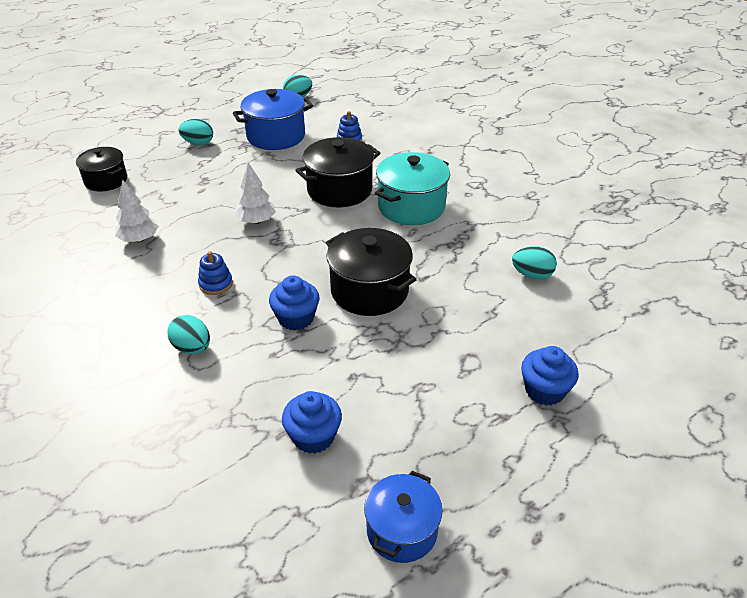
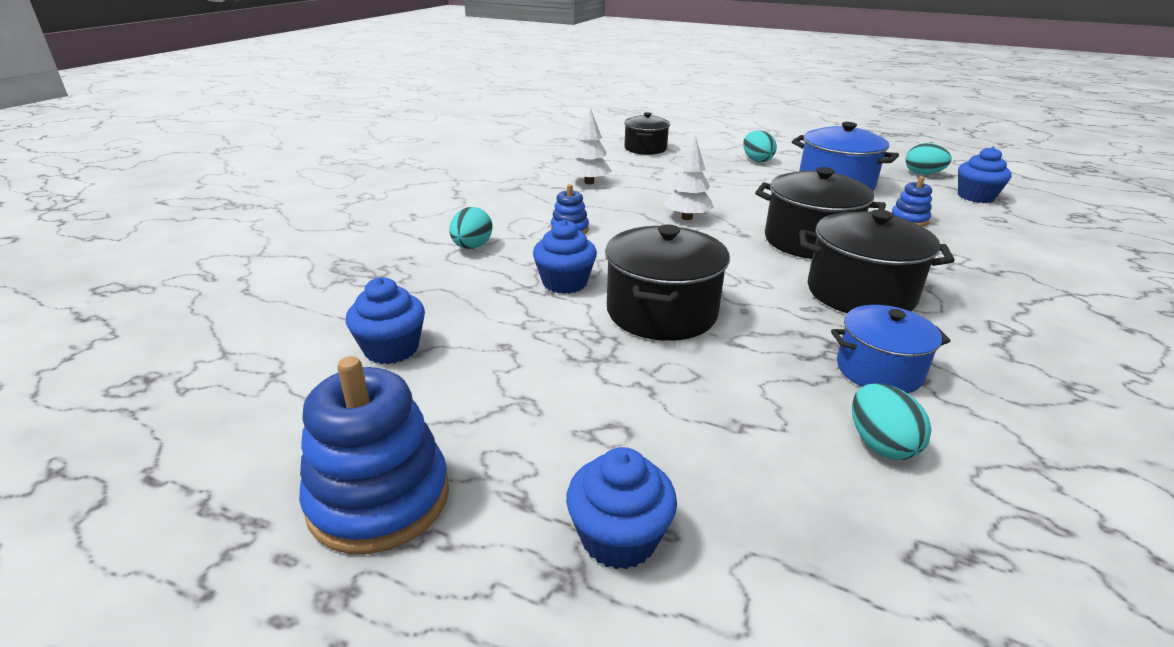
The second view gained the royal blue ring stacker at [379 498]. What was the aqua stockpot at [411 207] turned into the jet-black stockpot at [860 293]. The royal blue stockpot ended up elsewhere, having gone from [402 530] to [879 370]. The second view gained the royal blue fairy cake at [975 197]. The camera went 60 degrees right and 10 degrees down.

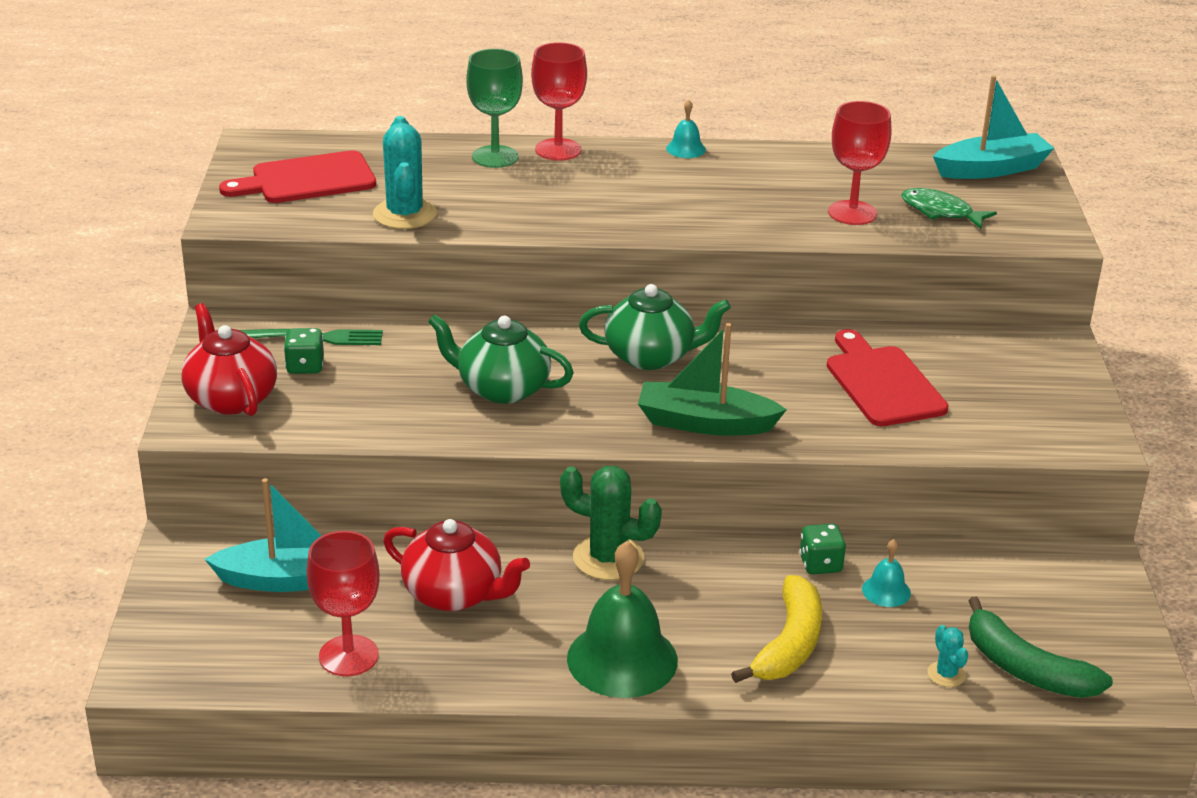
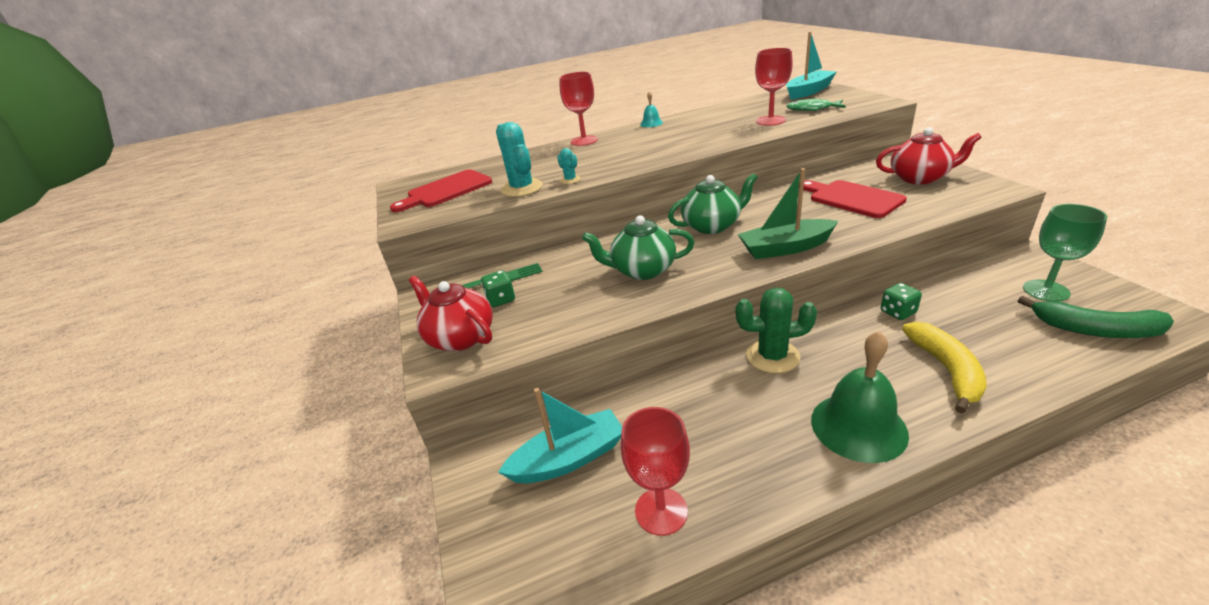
The aqua prickly plant ended up elsewhere, having gone from [946 674] to [570 180]. The scarlet china teapot ended up elsewhere, having gone from [454 594] to [920 178]. The emerald chalice ended up elsewhere, having gone from [495 157] to [1046 291]. The second view lost the aqua bell at [886 591]. The camera went 15 degrees left and 0 degrees up.

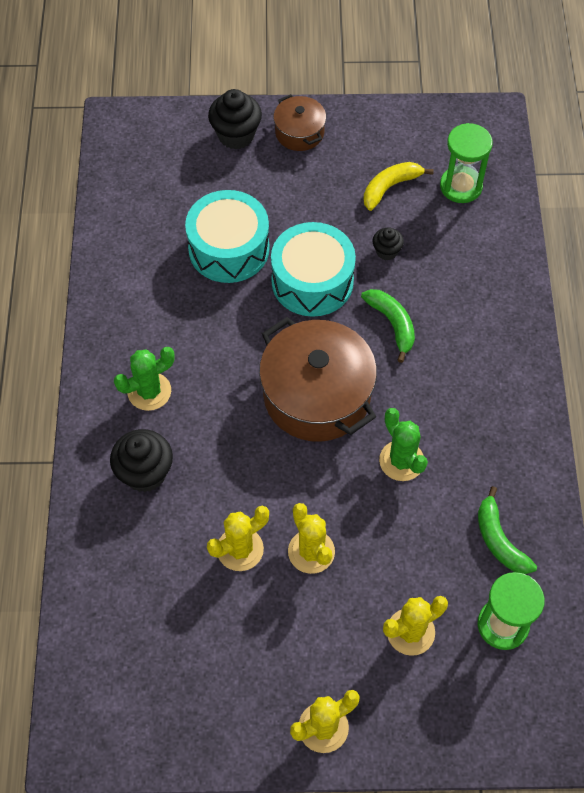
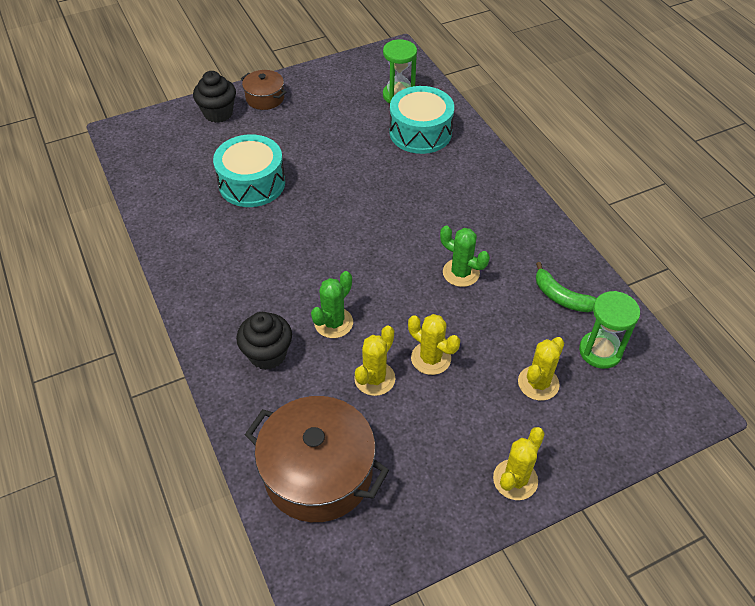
The russet stockpot ended up elsewhere, having gone from [317 395] to [318 472]. The emerald prickly plant ended up elsewhere, having gone from [149 391] to [333 323]. The aqua snare drum ended up elsewhere, having gone from [312 281] to [420 132]. The second view lost the emerald banana fruit at [392 324]. The second view lost the yellow banana fruit at [390 187]. The second view lost the jet-black fairy cake at [386 251]. The camera went 25 degrees left and 10 degrees down.

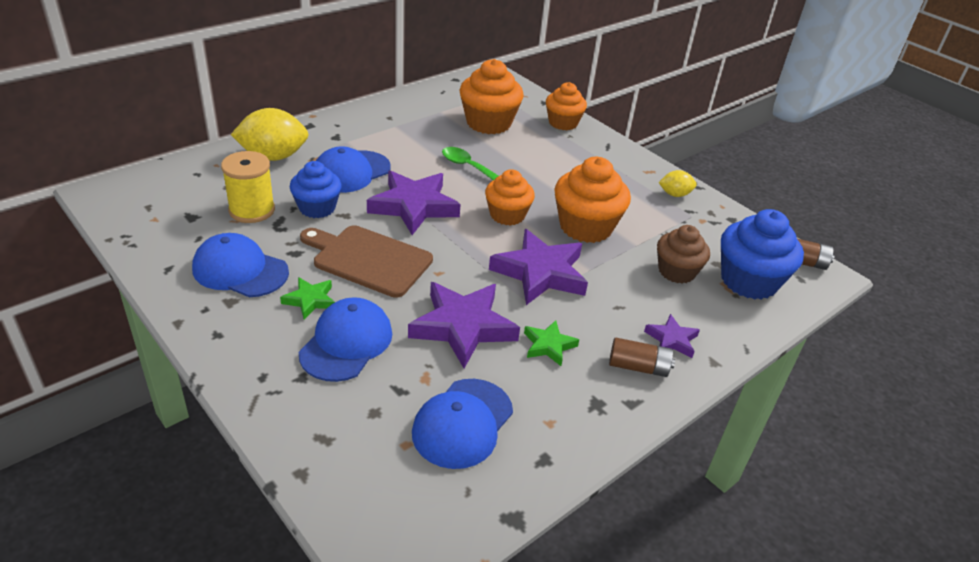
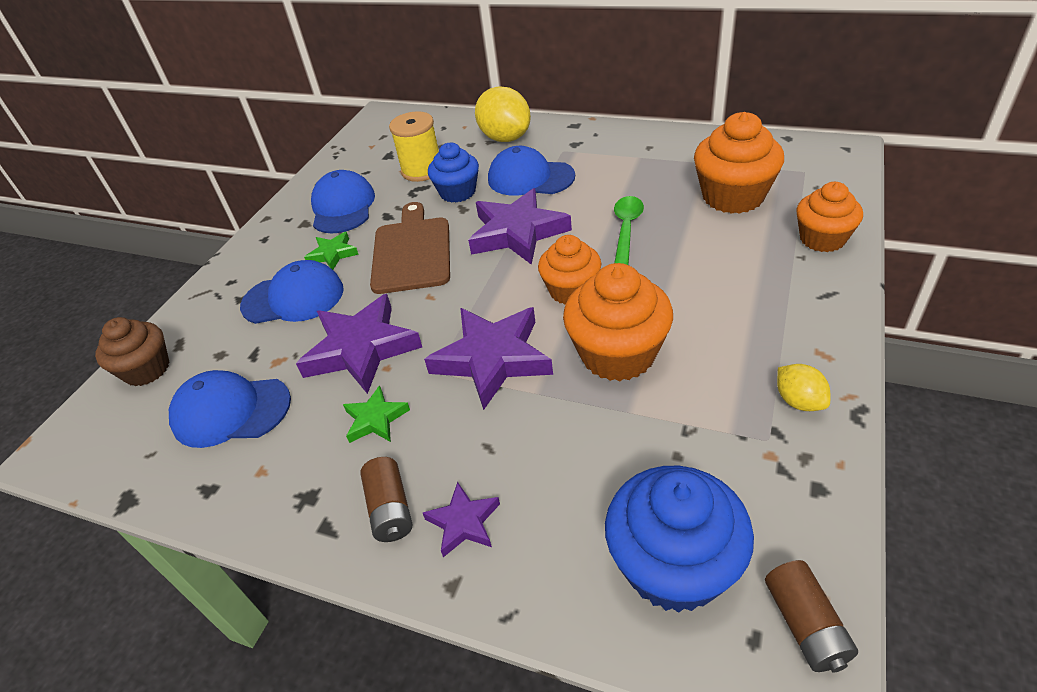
The russet fairy cake ended up elsewhere, having gone from [676 271] to [147 369]. The camera went 70 degrees right and 5 degrees up.

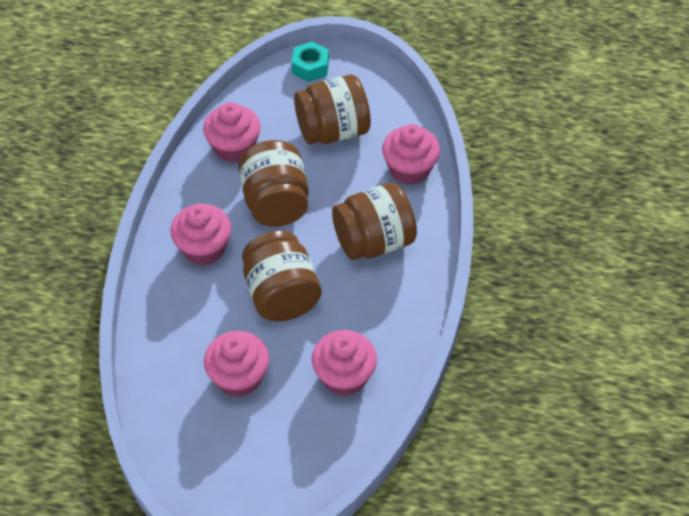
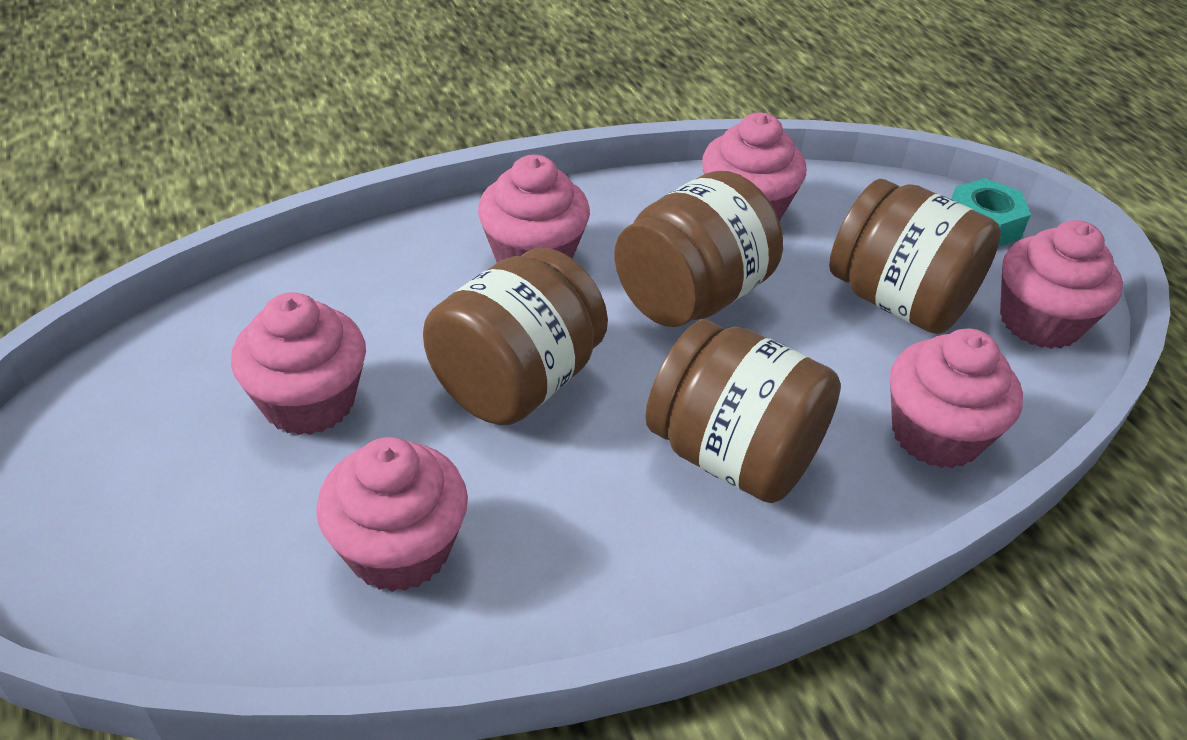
The second view gained the rosy fairy cake at [1039 322]. The camera went 55 degrees right and 10 degrees down.

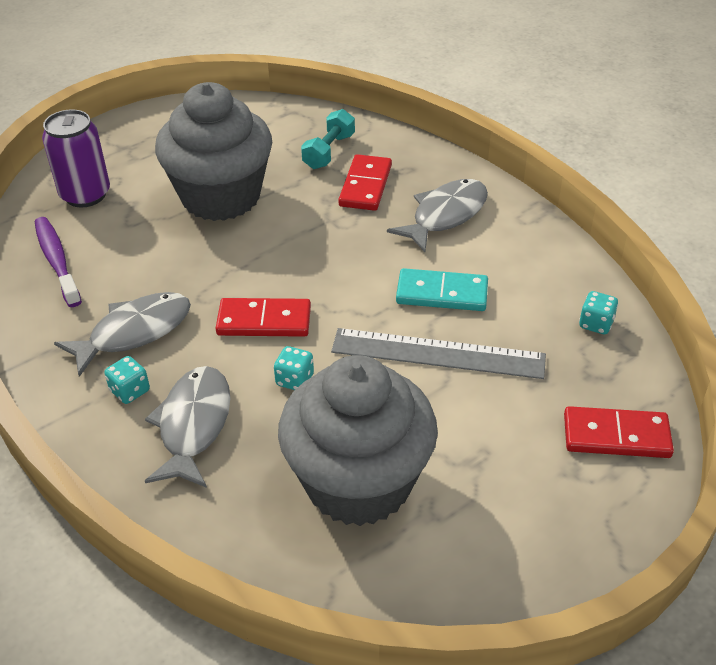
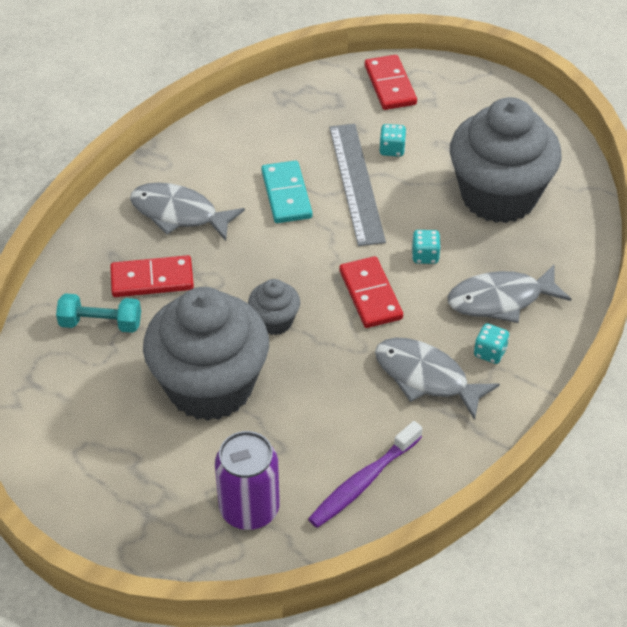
The second view gained the ash-grey fairy cake at [274 321]. The aqua dice ended up elsewhere, having gone from [596 324] to [392 149]. The camera went 110 degrees left and 5 degrees up.

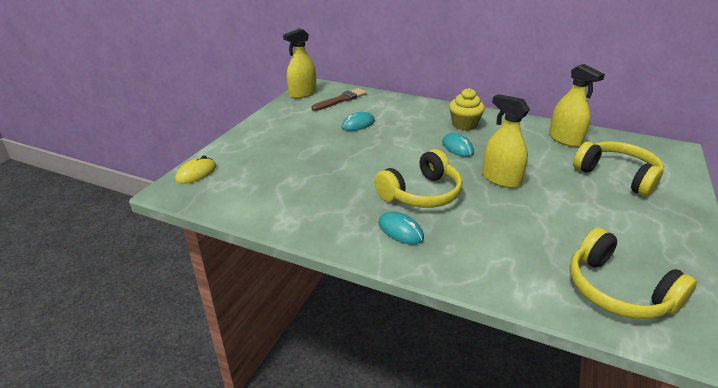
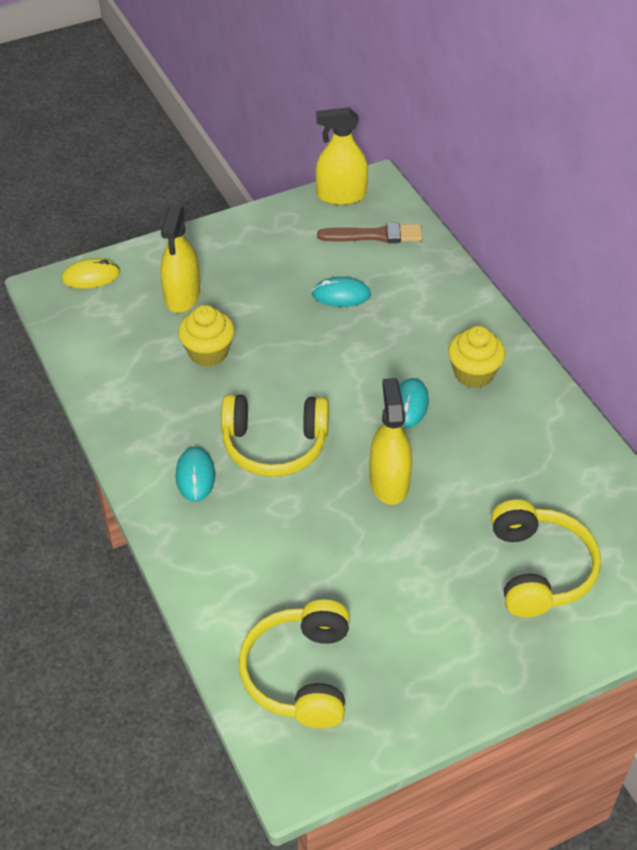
The yellow spray bottle ended up elsewhere, having gone from [565 139] to [182 296]. The second view gained the yellow fairy cake at [208 352]. The camera went 40 degrees right and 15 degrees up.

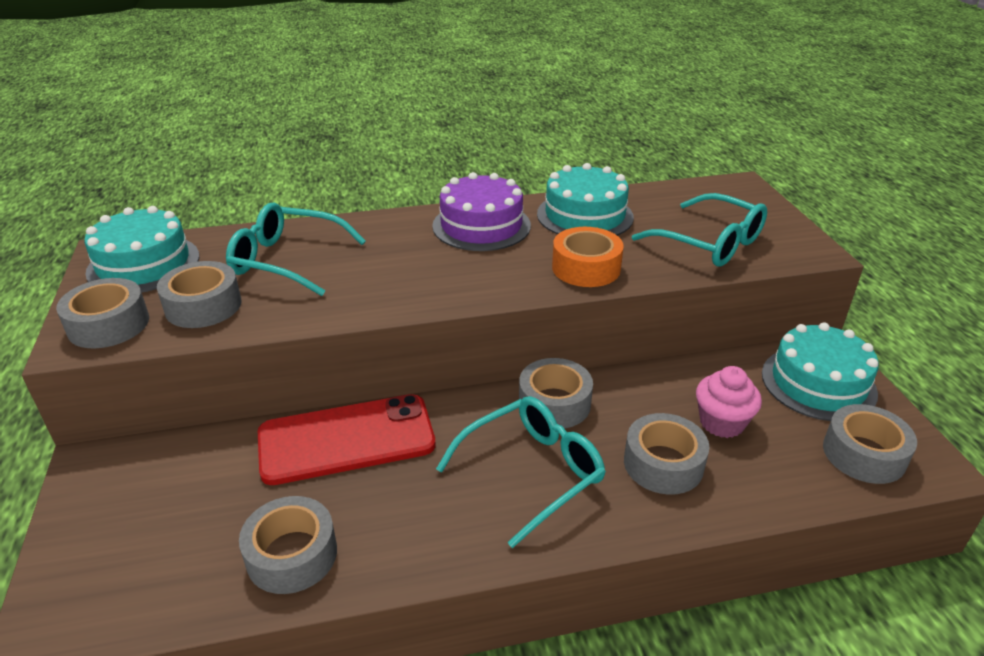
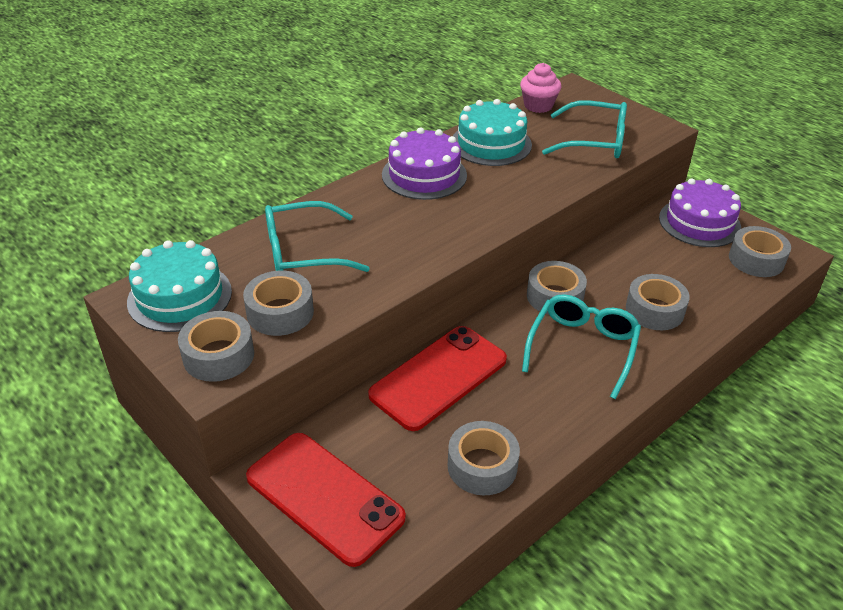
The second view gained the scarlet phone at [324 497]. The rosy fairy cake ended up elsewhere, having gone from [722 422] to [538 106]. What was the aqua layer cake at [818 383] turned into the purple layer cake at [699 222]. The second view lost the bright orange sticky tape at [586 268]. The camera went 30 degrees left and 5 degrees up.

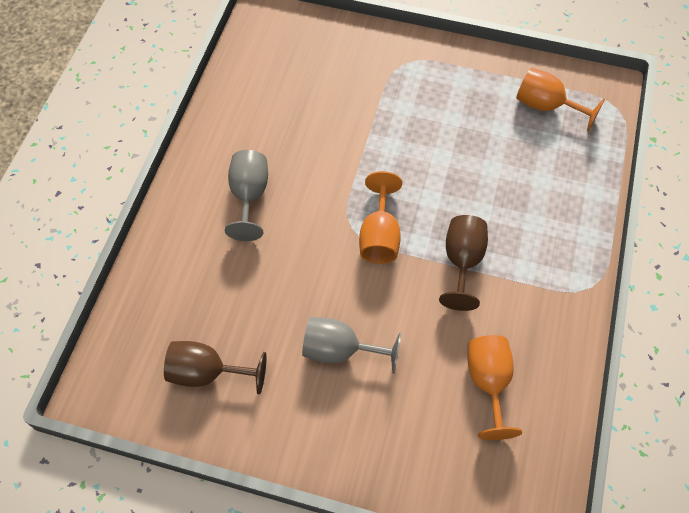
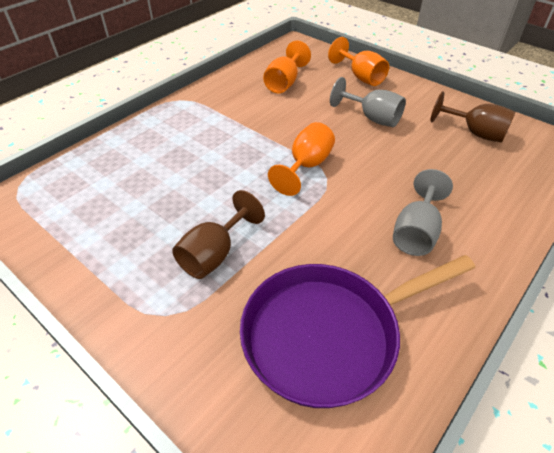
The russet chalice ended up elsewhere, having gone from [462 262] to [214 254]. The second view gained the purple skillet at [329 334]. The bright orange chalice ended up elsewhere, having gone from [546 106] to [361 77]. The camera went 155 degrees left and 15 degrees down.

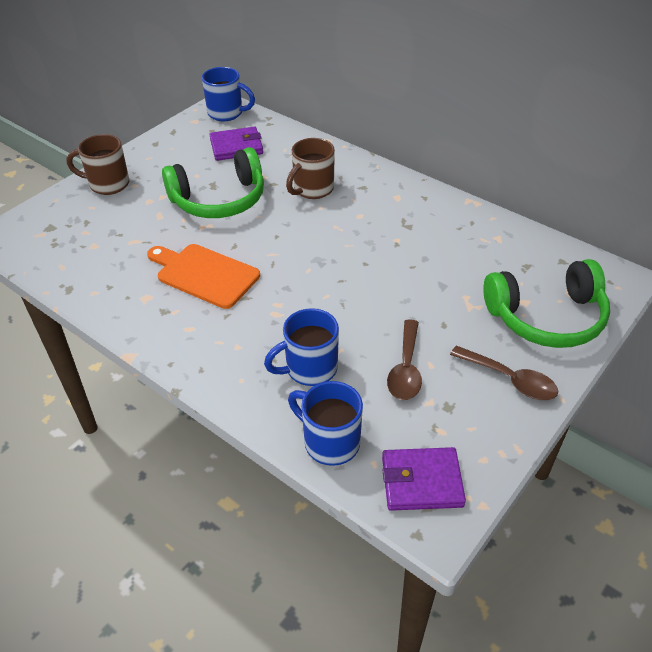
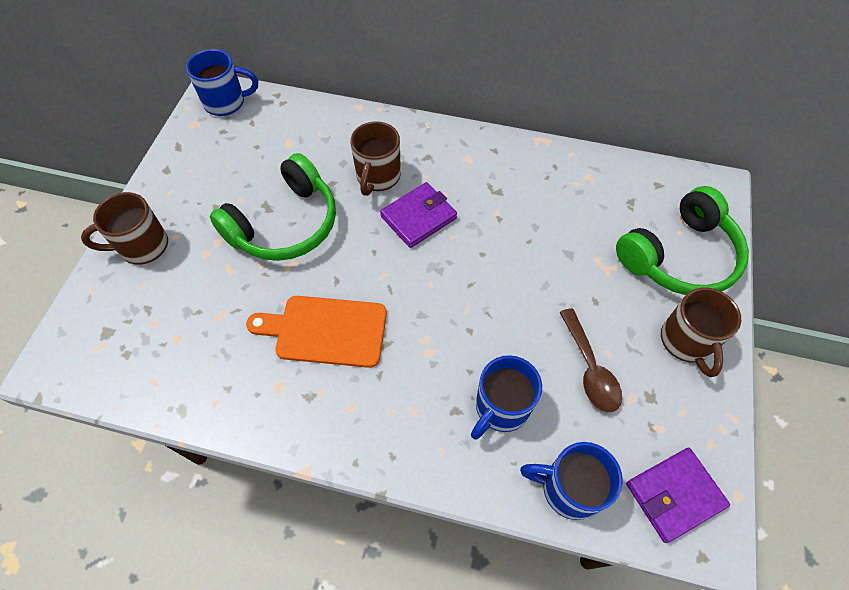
The purple billfold ended up elsewhere, having gone from [236 147] to [418 217]. Where the russet teaspoon stood at [510 380], the russet tea mug came to stand at [686 342]. The camera went 25 degrees left and 15 degrees up.

